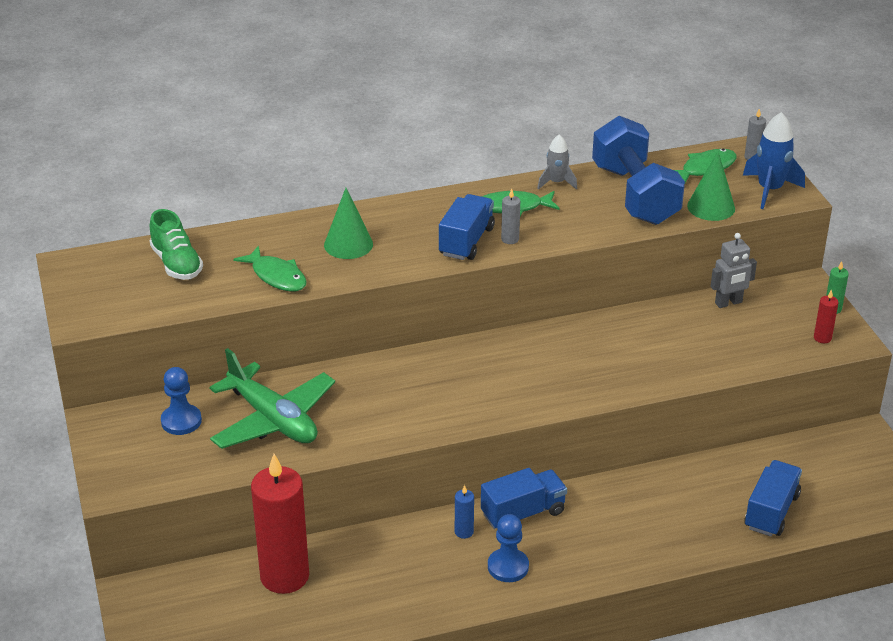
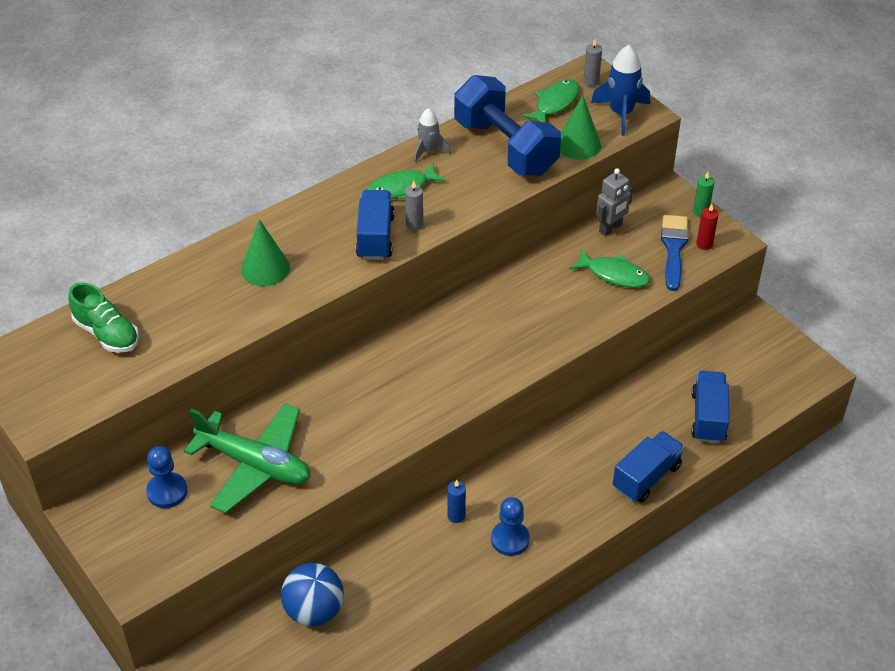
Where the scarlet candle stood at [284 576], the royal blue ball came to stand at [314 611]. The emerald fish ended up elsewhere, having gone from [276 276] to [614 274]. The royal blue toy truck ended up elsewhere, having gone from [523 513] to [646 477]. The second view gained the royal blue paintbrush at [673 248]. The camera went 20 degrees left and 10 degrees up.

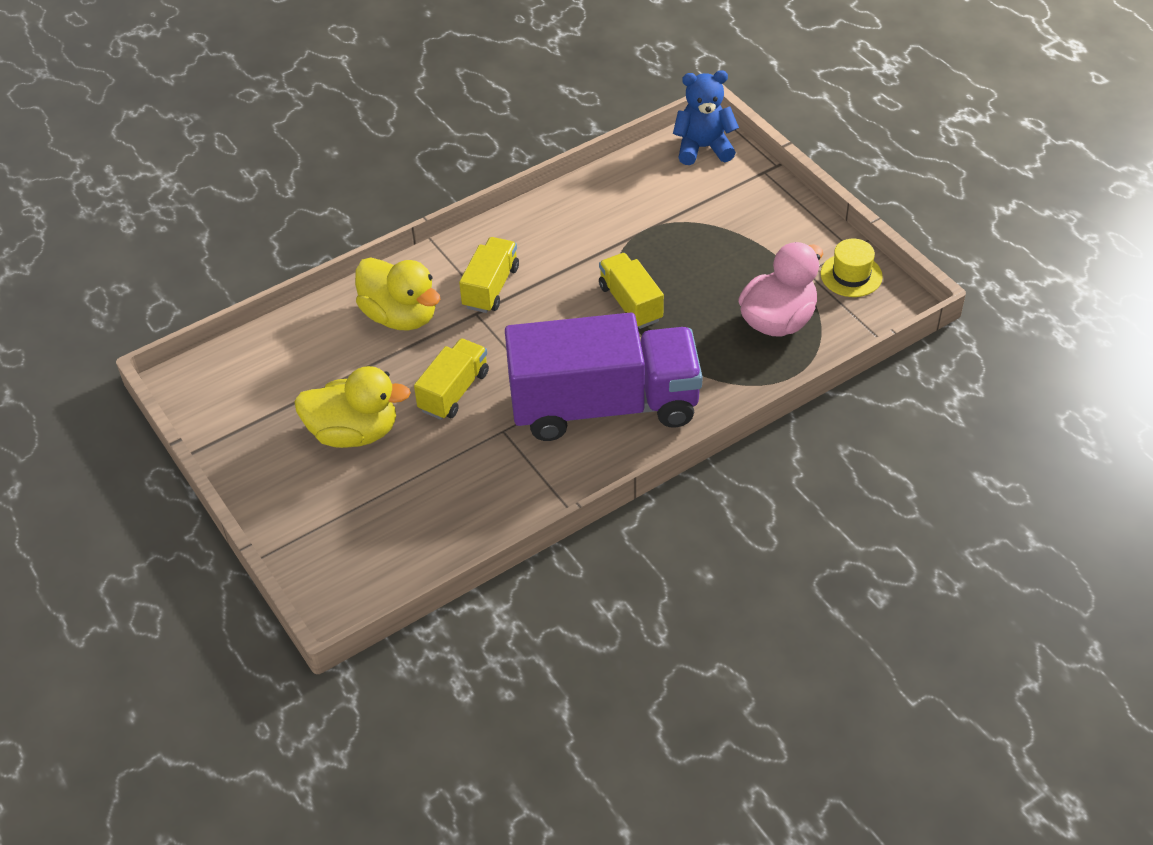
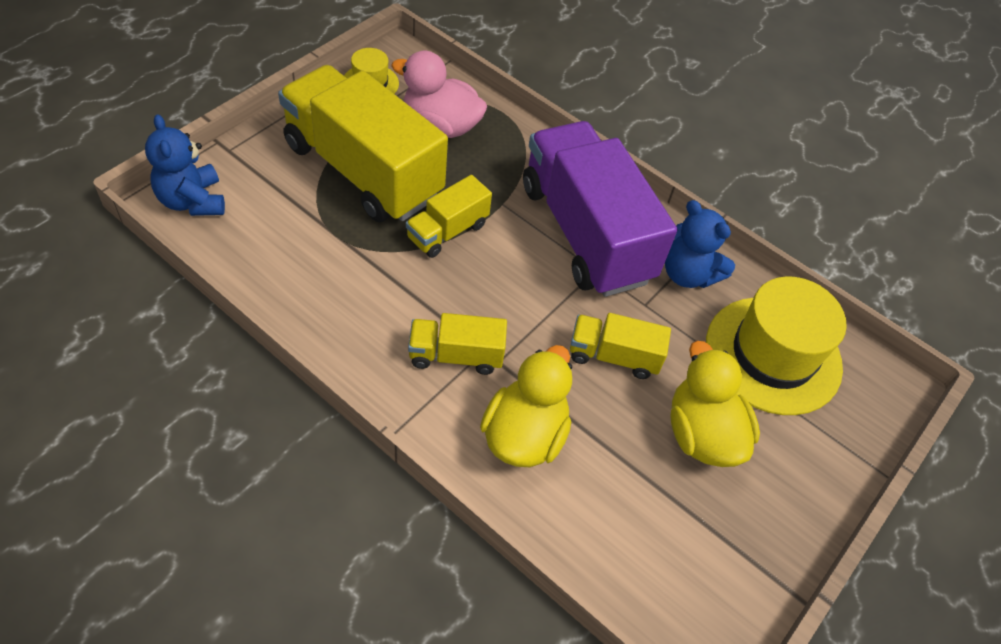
The second view gained the yellow toy truck at [363 170]. The second view gained the royal blue teddy bear at [688 274]. The second view gained the yellow top hat at [773 355]. The camera went 115 degrees left and 5 degrees up.

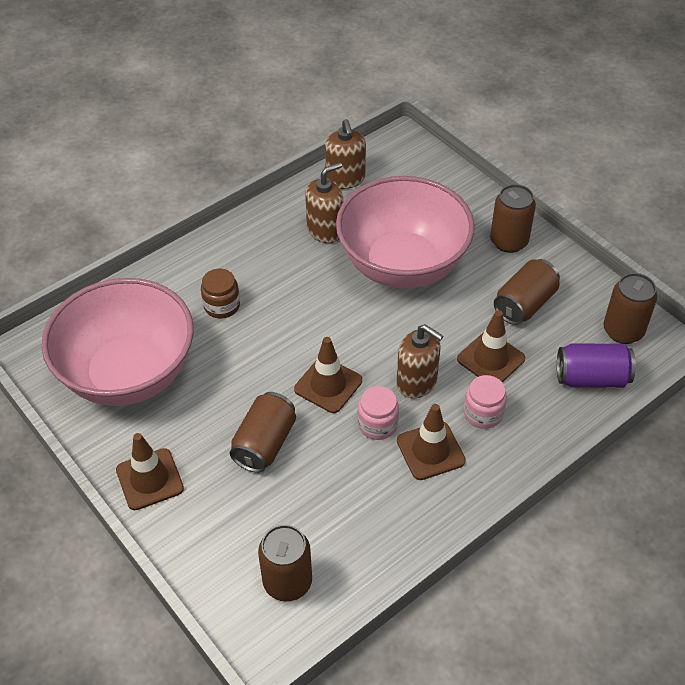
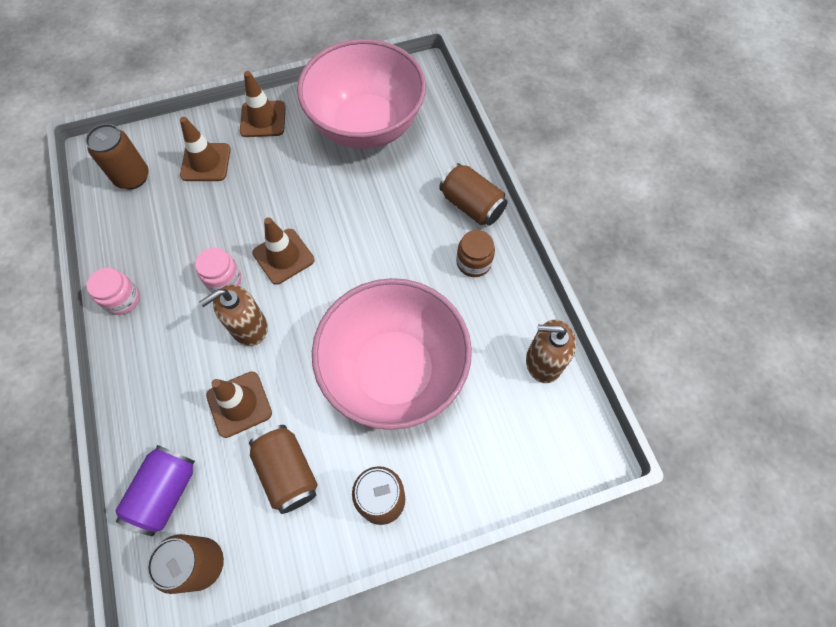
The rosy preserve jar ended up elsewhere, having gone from [483 413] to [122 299]. The russet road cone ended up elsewhere, having gone from [430 451] to [206 162]. The russet soda can ended up elsewhere, having gone from [264 443] to [471 205]. The russet preserve jar ended up elsewhere, having gone from [222 306] to [473 262]. The second view lost the russet soap pump at [325 230]. The camera went 110 degrees right and 15 degrees up.

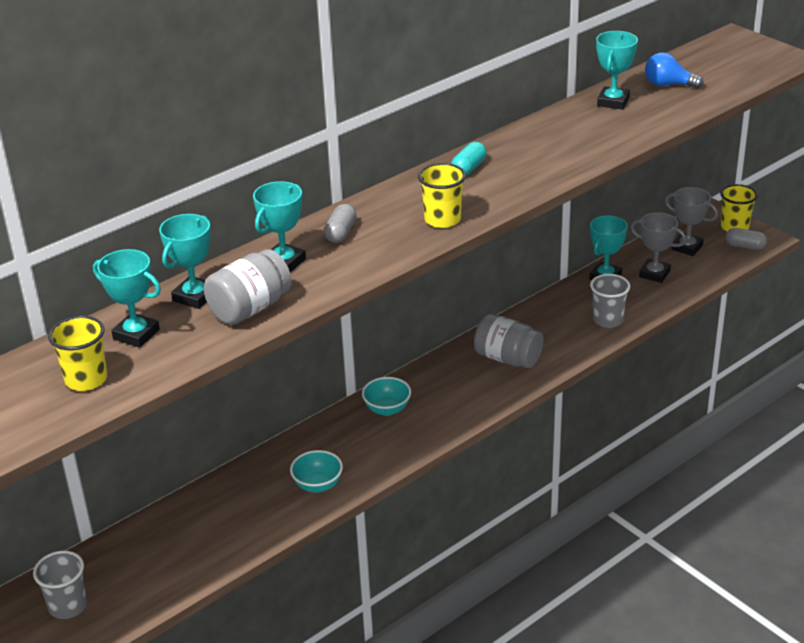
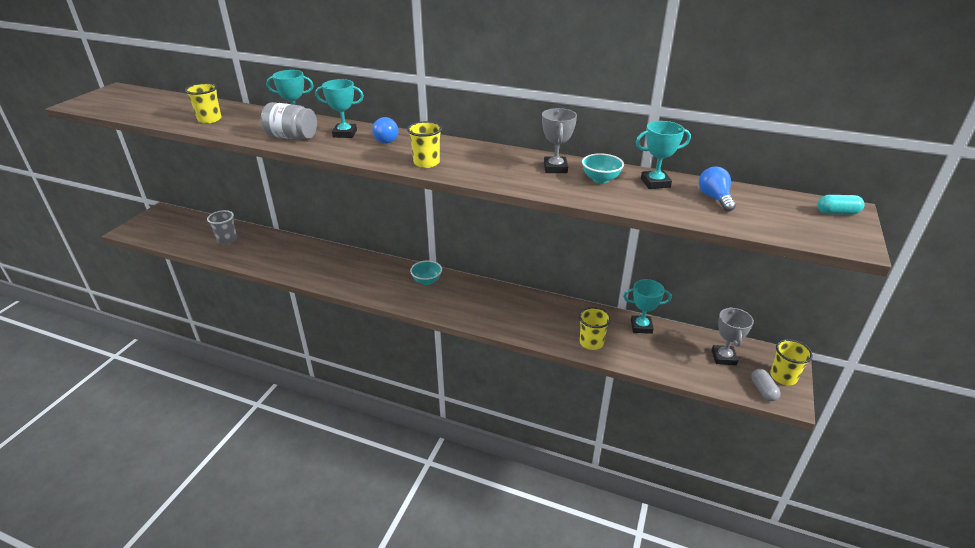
Where the ash-grey capsule stood at [341 233], the royal blue bulb came to stand at [387 140]. The ash-grey prize cup ended up elsewhere, having gone from [654 274] to [555 168]. What was the ash-grey beaker at [608 320] turned into the yellow beaker at [591 342]. The aqua serving bowl ended up elsewhere, having gone from [318 485] to [600 179]. The aqua capsule ended up elsewhere, having gone from [469 168] to [837 213]. The second view lost the aqua prize cup at [136 334]. The second view lost the ash-grey preserve jar at [508 358]. The camera went 60 degrees right and 0 degrees up.

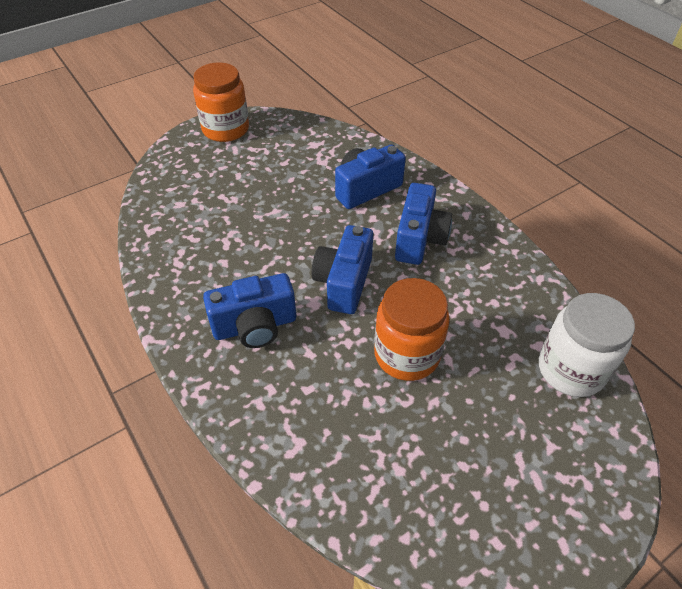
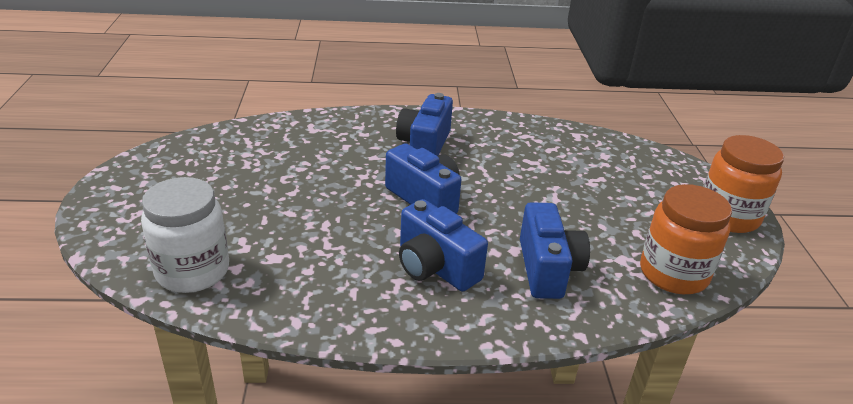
The bright orange preserve jar ended up elsewhere, having gone from [407 354] to [673 273]. The camera went 120 degrees right and 15 degrees down.

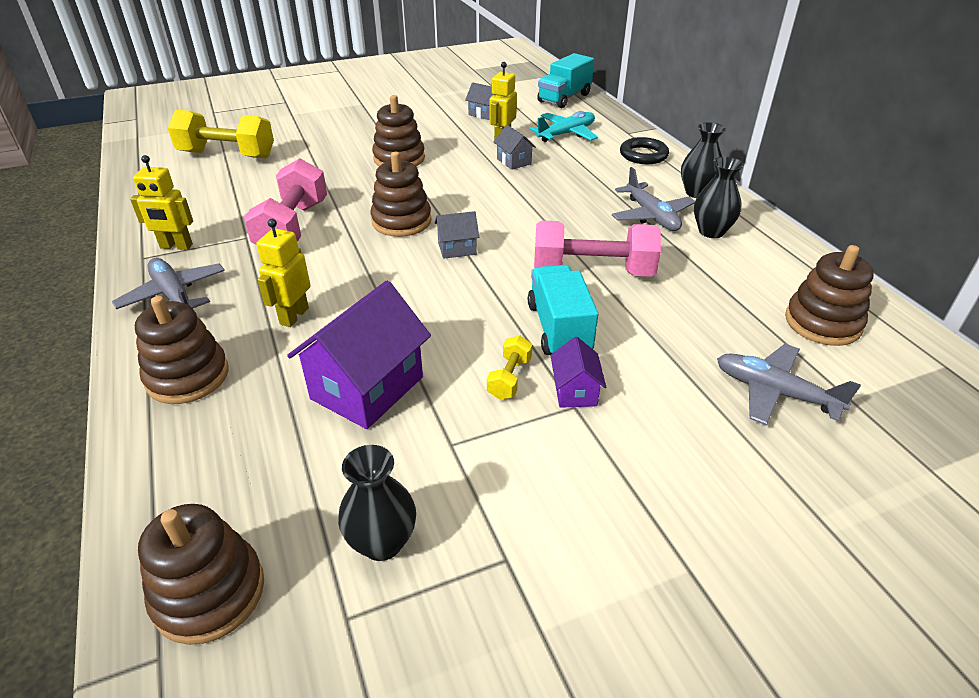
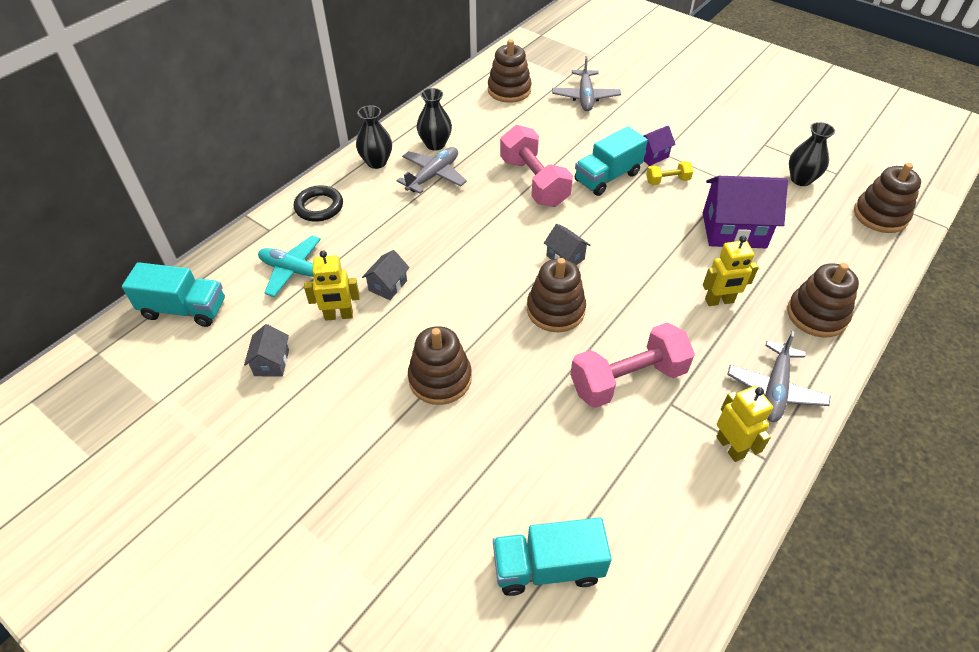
Where the yellow dumbbell stood at [227 155], the aqua toy truck came to stand at [547 567]. The camera went 120 degrees left and 10 degrees up.

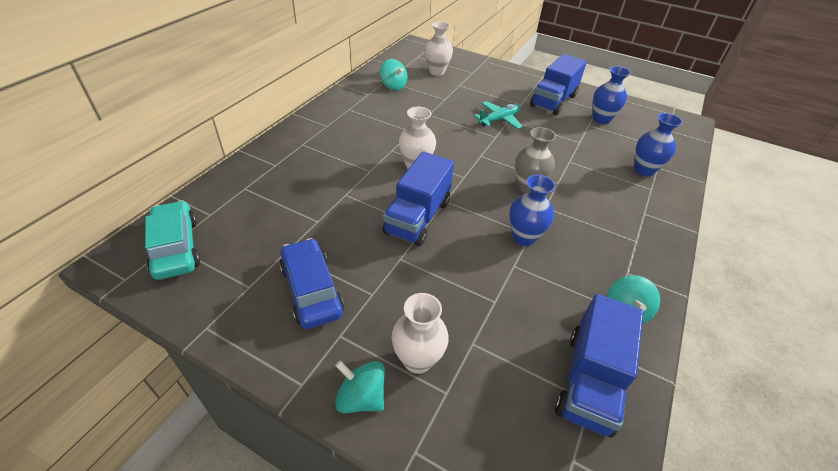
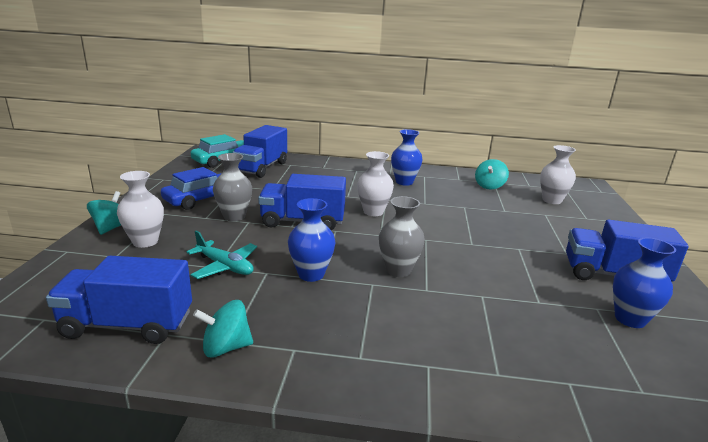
The aqua plane ended up elsewhere, having gone from [499 120] to [225 266]. The second view gained the ash-grey vase at [234 216]. The second view gained the royal blue toy truck at [261 168]. The royal blue vase ended up elsewhere, having gone from [644 170] to [404 182]. The camera went 70 degrees right and 20 degrees down.

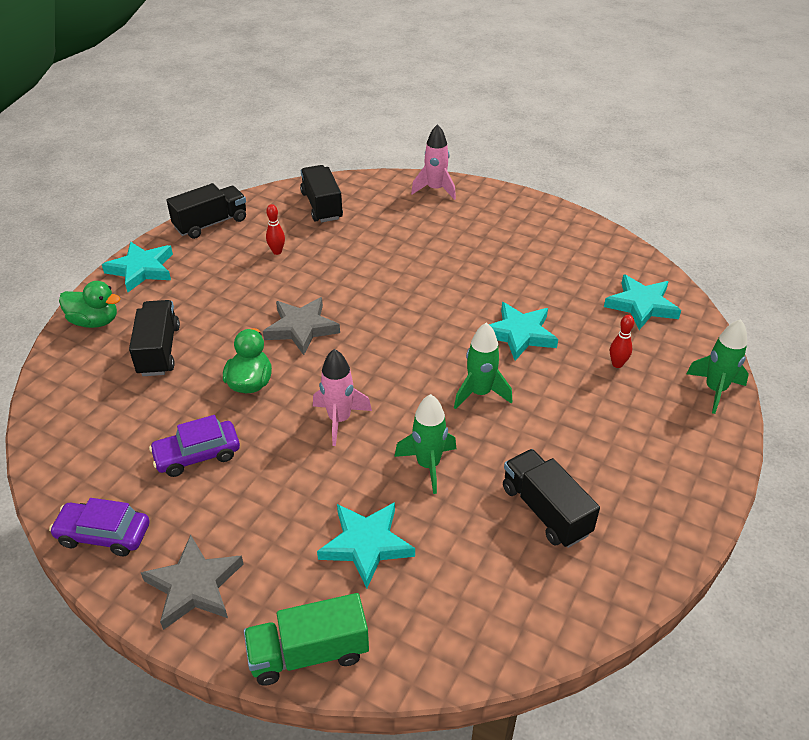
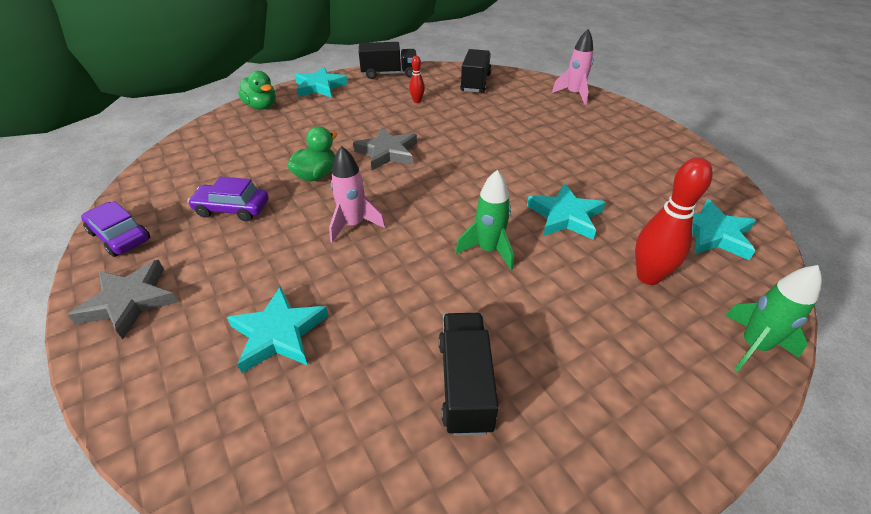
The size of the scarlet tenpin at [617 364] changed by a factor of 1.93. The second view lost the jet-black toy truck at [159 350]. The second view lost the emerald toy truck at [309 653]. The second view lost the emerald toy rocket at [428 465]. The camera went 30 degrees right and 0 degrees up.

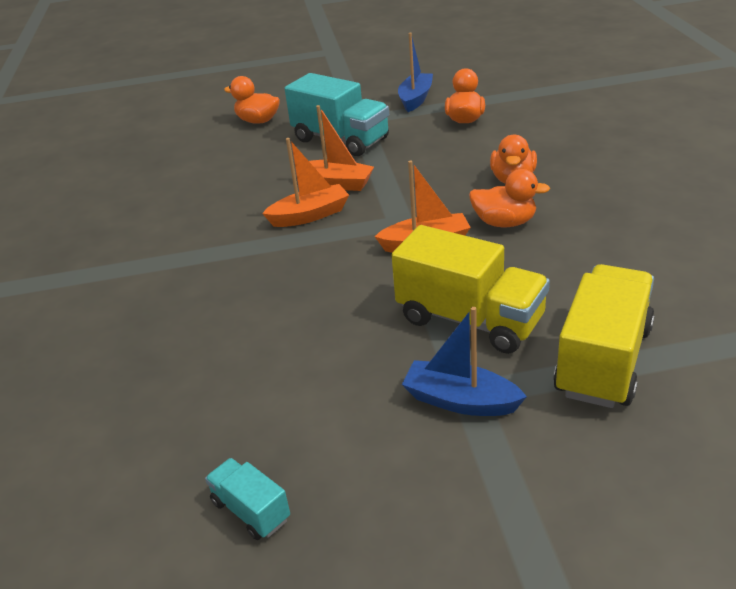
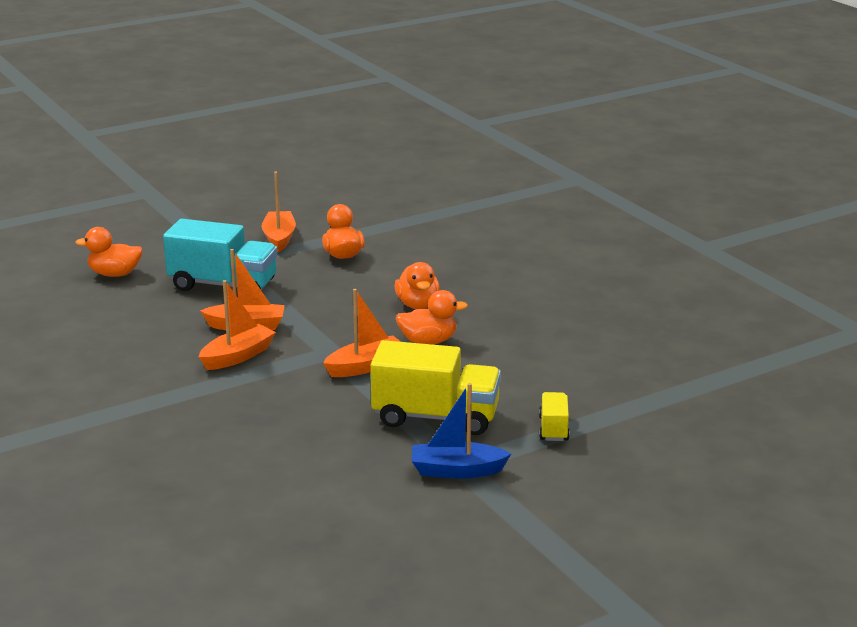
What was the royal blue boat at [416 99] turned into the bright orange boat at [279 238]. The size of the yellow toy truck at [603 360] changed by a factor of 0.49. The second view lost the aqua toy truck at [251 511]. The camera went 25 degrees left and 10 degrees down.

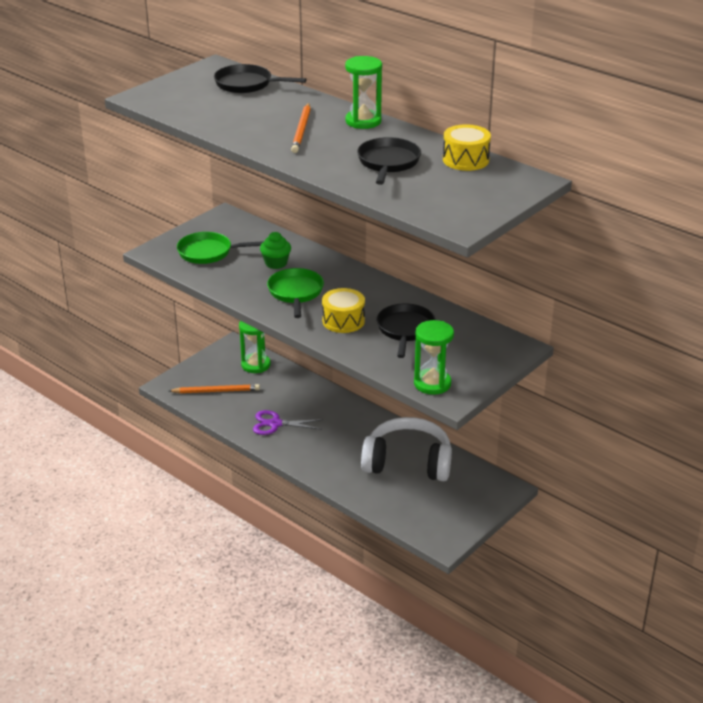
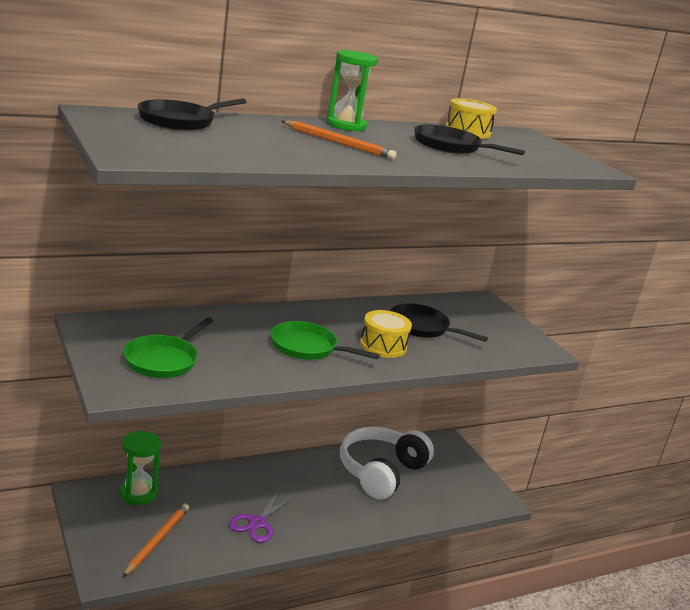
The second view lost the emerald fairy cake at [276 263]. The second view lost the emerald sandglass at [432 383]. The camera went 70 degrees left and 10 degrees down.

